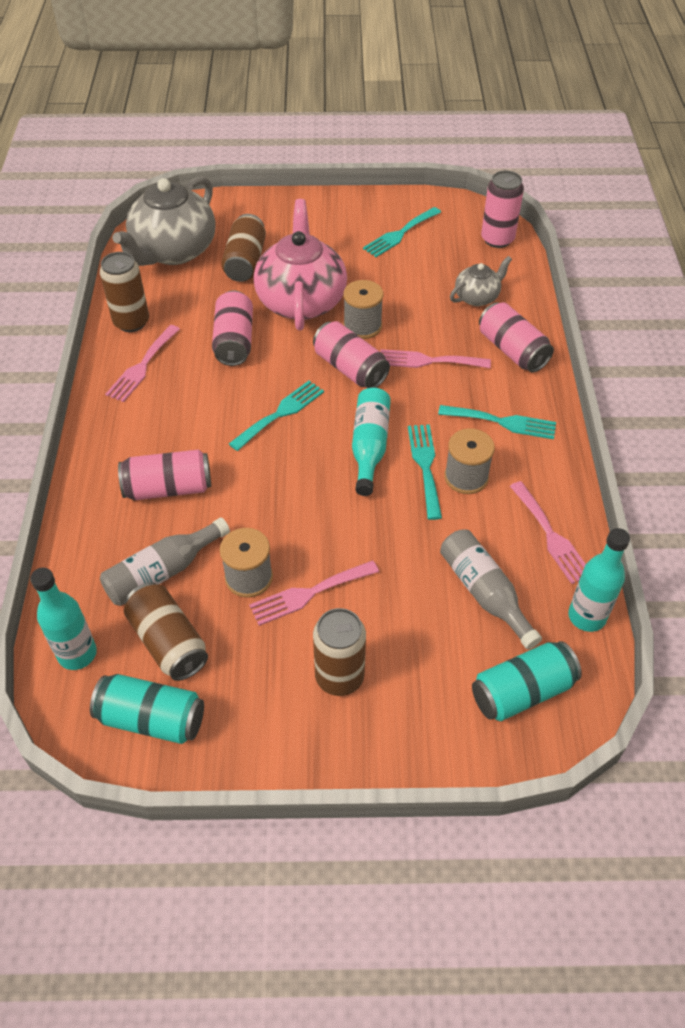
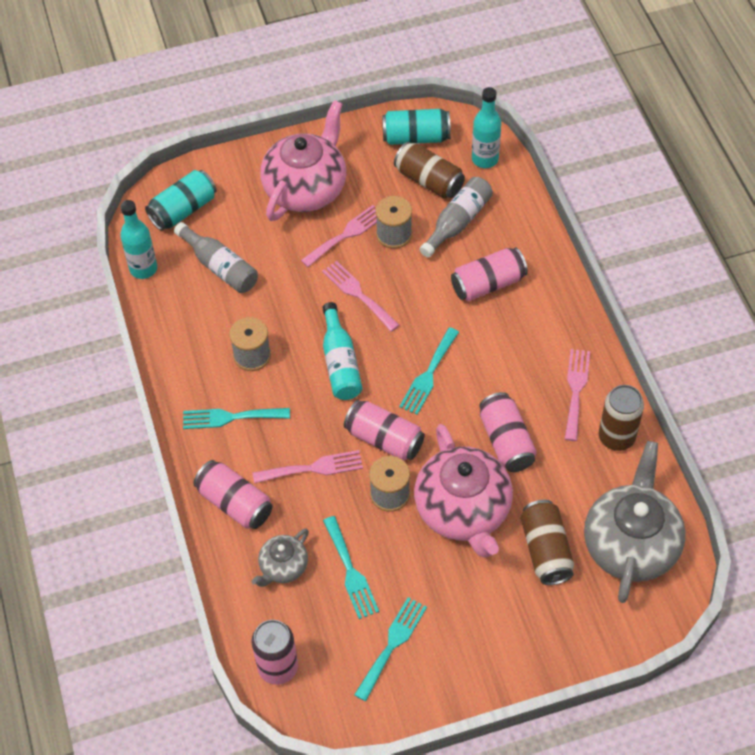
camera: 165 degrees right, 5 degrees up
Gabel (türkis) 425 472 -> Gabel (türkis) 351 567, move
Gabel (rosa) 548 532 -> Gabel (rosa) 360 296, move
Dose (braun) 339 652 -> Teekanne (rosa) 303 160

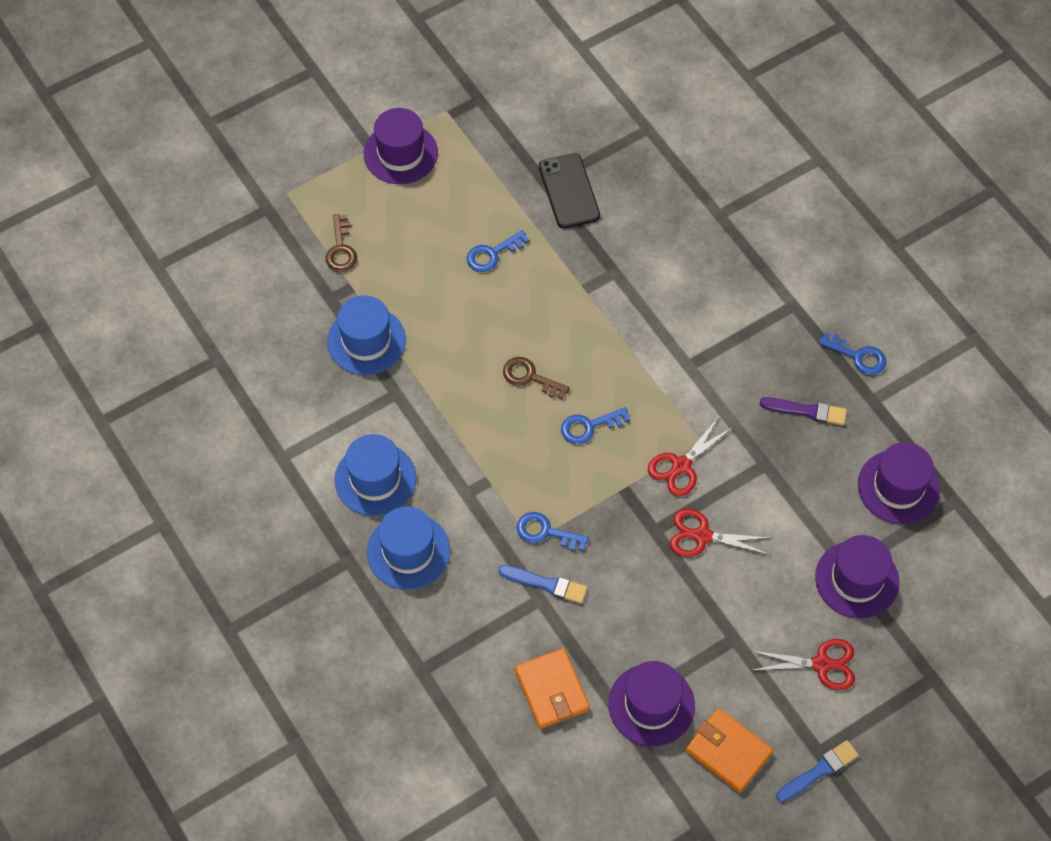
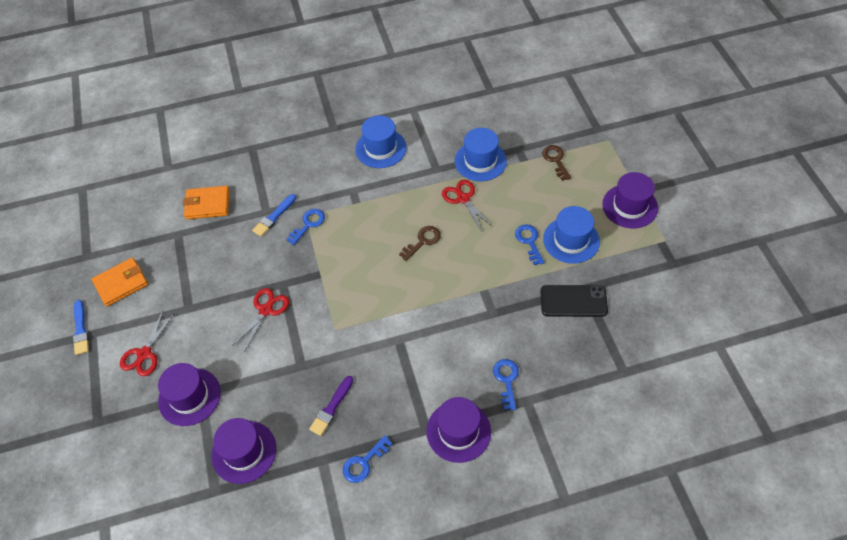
camera: 110 degrees right, 5 degrees down
Hut (blau) 408 548 -> Hut (blau) 571 235, move
Schlüssel (blau) 595 425 -> Schlüssel (blau) 506 384, move
Hut (lila) 651 703 -> Hut (lila) 458 430, move
Schere (rot) 690 456 -> Schere (rot) 467 205, move
Schlüssel (braun) 341 243 -> Schlüssel (braun) 556 163, 60 degrees clockwise

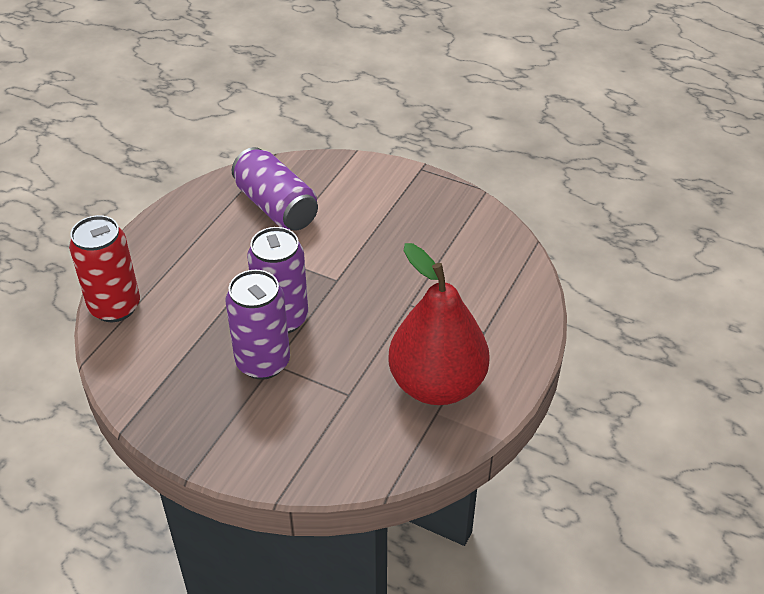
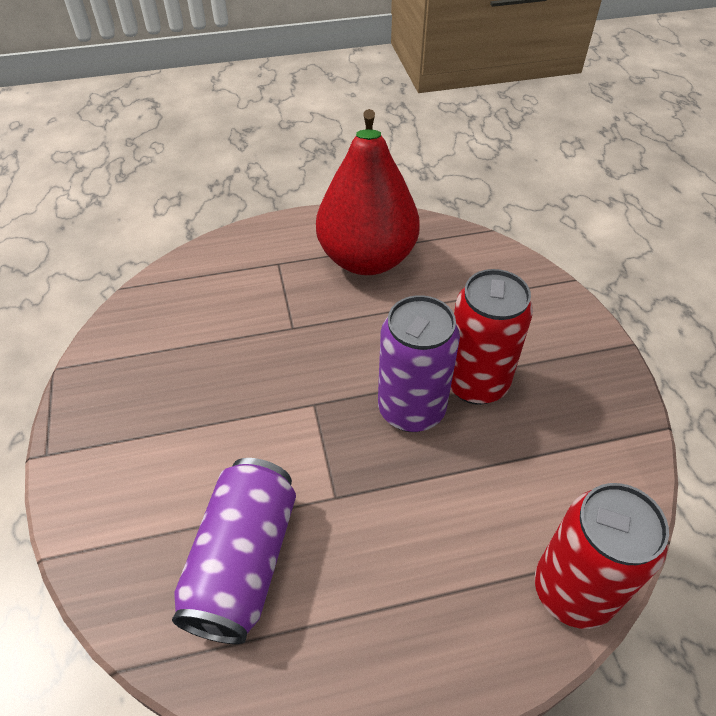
camera: 130 degrees left, 5 degrees up
Dose (lila) 258 325 -> Dose (rot) 491 337

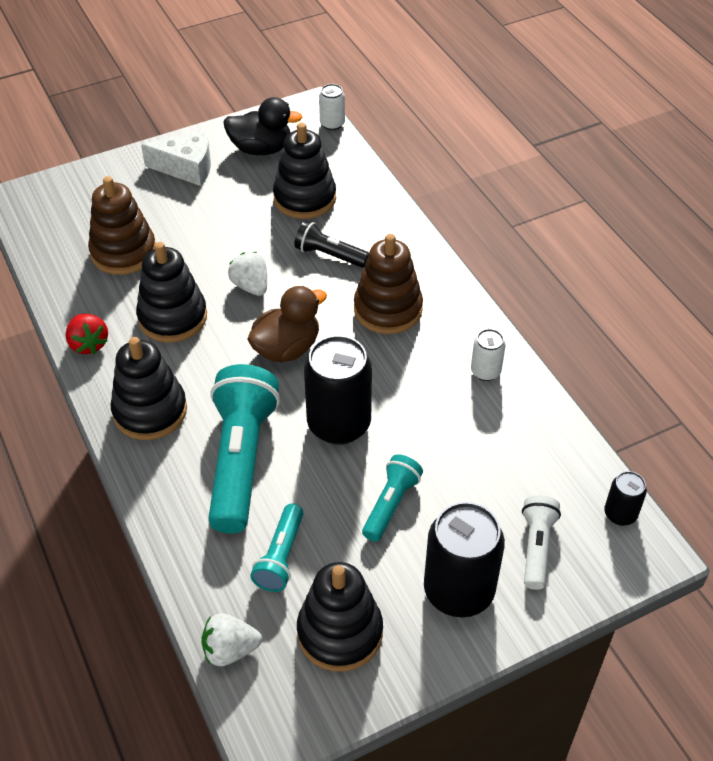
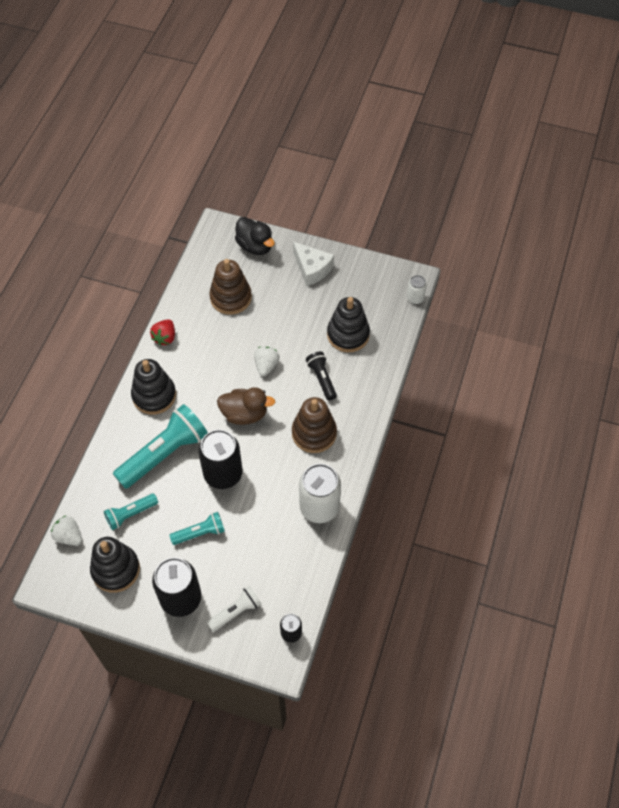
camera: 45 degrees right, 10 degrees up
Stapelspielzeug (schwarz) 171 292 -> none
Ente (schwarz) 262 126 -> Ente (schwarz) 255 236, move
Dose (weiß) 488 355 -> Dose (weiß) 320 493, x2.01

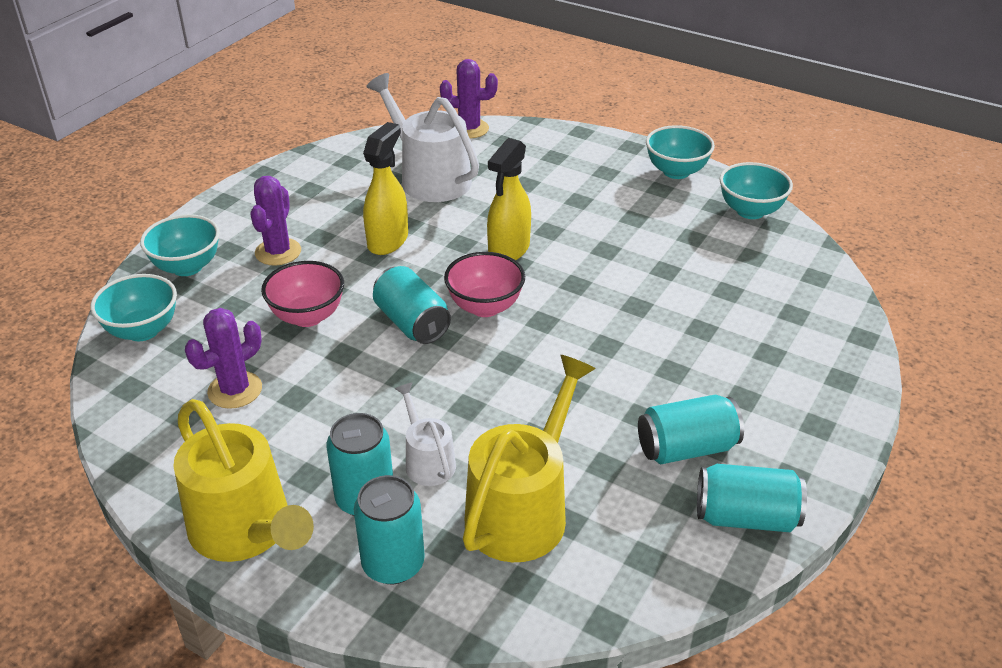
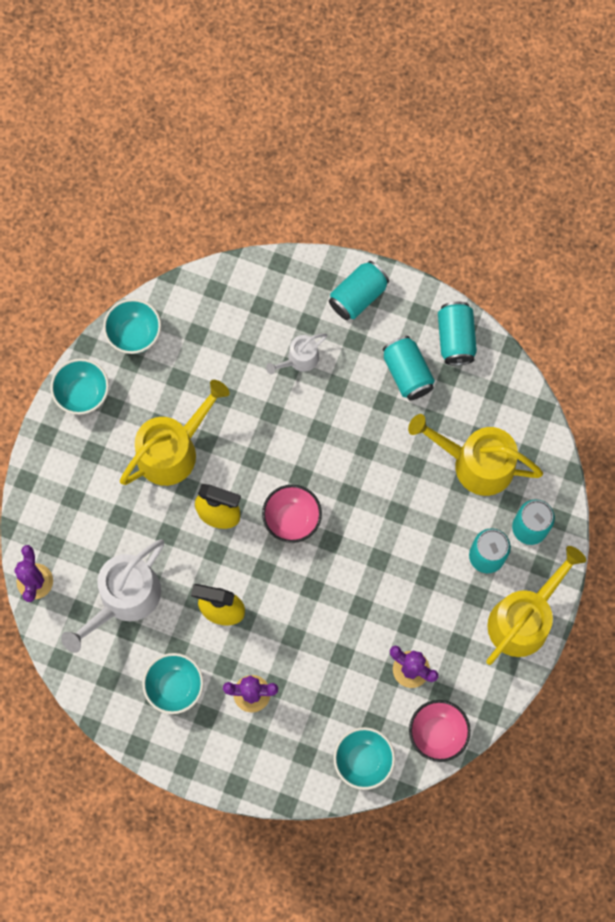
camera: 100 degrees left, 35 degrees up
none -> Gießkanne (gelb) 175 433
Schüssel (türkis) 180 245 -> Schüssel (türkis) 173 683, move
Schüssel (rosa) 302 294 -> Schüssel (rosa) 440 731, move
Dose (türkis) 412 305 -> Dose (türkis) 359 290, move
Gießkanne (weiß) 425 434 -> Gießkanne (weiß) 296 353, move

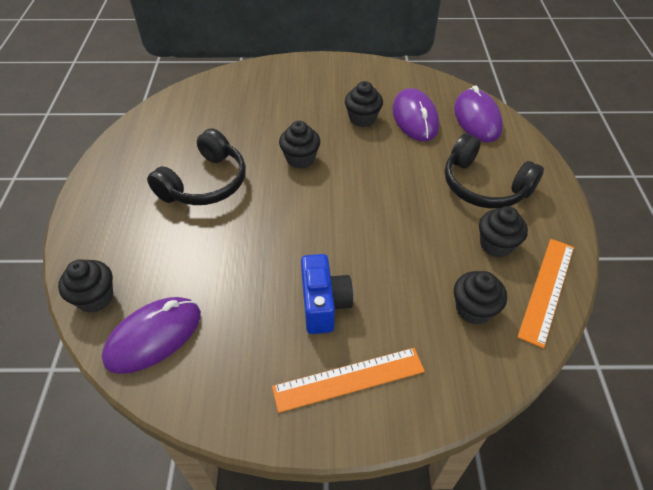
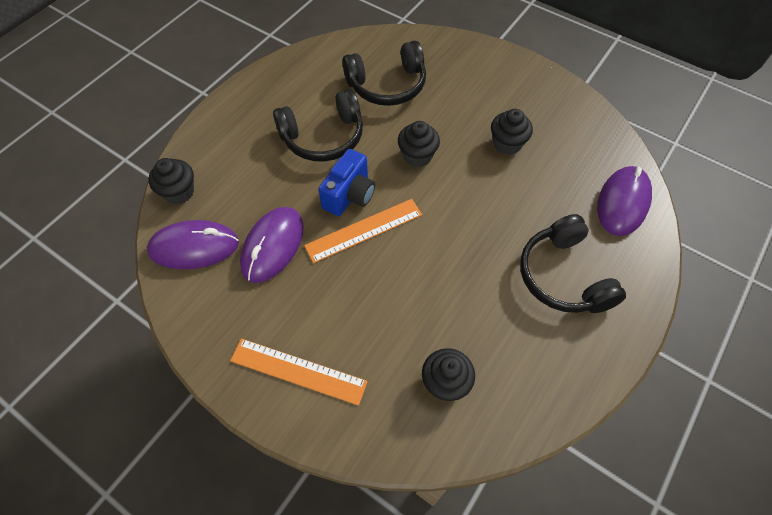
camera: 35 degrees right, 10 degrees up
Muffin (schwarz) 503 232 -> none
none -> Kopfhörer (schwarz) 384 73
Kamera (blau) 327 294 -> Kamera (blau) 346 182, move
Computermaus (lila) 415 114 -> Computermaus (lila) 272 245, move
Lineal (orange) 546 293 -> Lineal (orange) 363 231, move

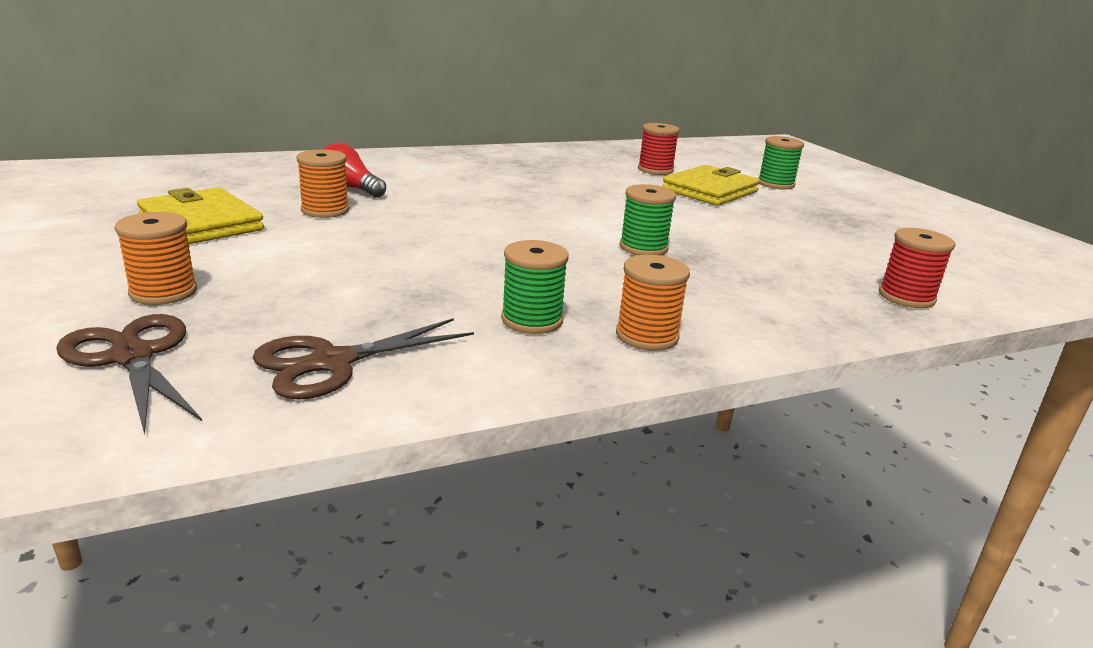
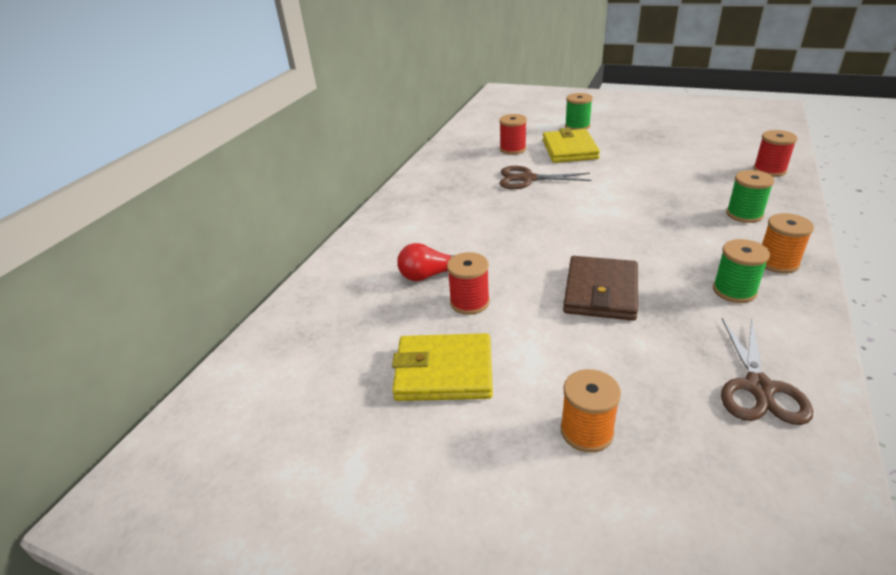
camera: 40 degrees left, 10 degrees up
none -> Geldbörse (braun) 600 288
Schere (braun) 129 374 -> Schere (braun) 545 177, move
Garnrolle (grün) 647 219 -> Garnrolle (grün) 750 196, move
Garnrolle (orange) 322 183 -> Garnrolle (rot) 468 283

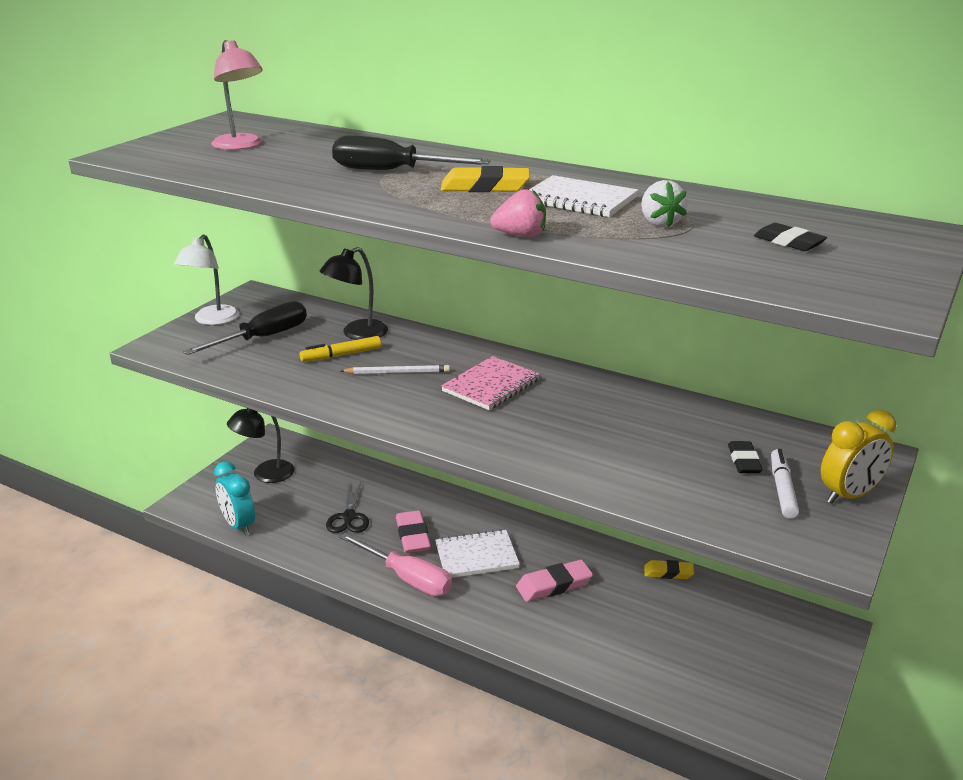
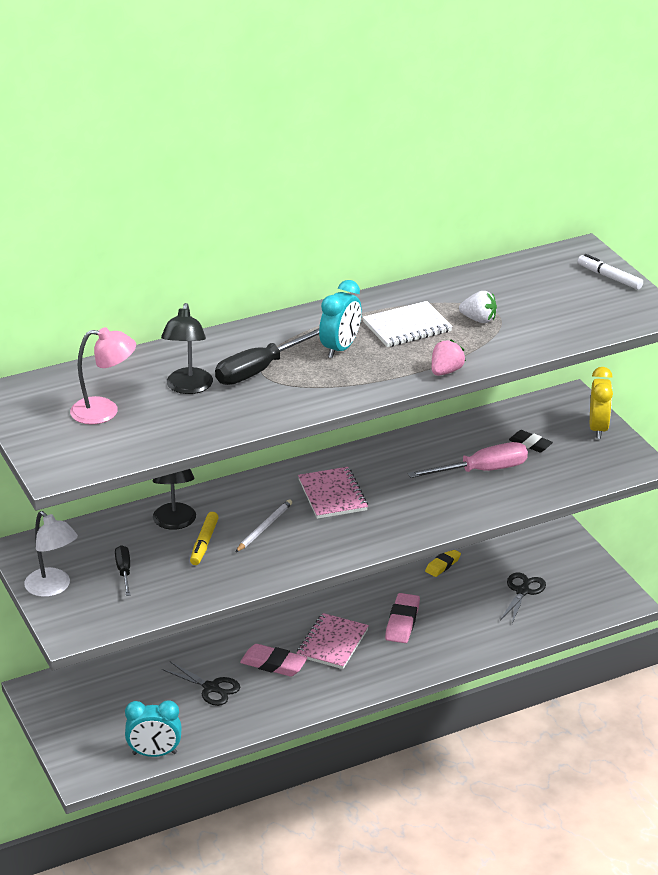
camera: 55 degrees left, 5 degrees up
Radiergummi (schwarz) 790 237 -> none
none -> Schere (schwarz) 523 598
Lampe (schwarz) 260 445 -> Lampe (schwarz) 187 348, move
Schraubenzieher (rosa) 395 564 -> Schraubenzieher (rosa) 468 460, move
Filzstift (weiß) 785 484 -> Filzstift (weiß) 610 272, move
Radiergummi (gelb) 485 179 -> Wecker (türkis) 340 319
Notizbuch (weiß) 477 553 -> Notizbuch (rosa) 332 641
Schraubenzieher (schwarz) 245 328 -> Schraubenzieher (schwarz) 123 570, x0.57

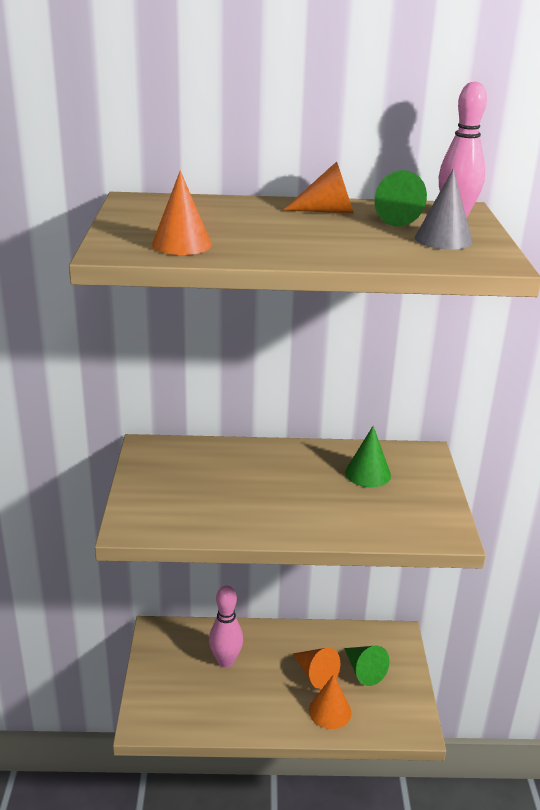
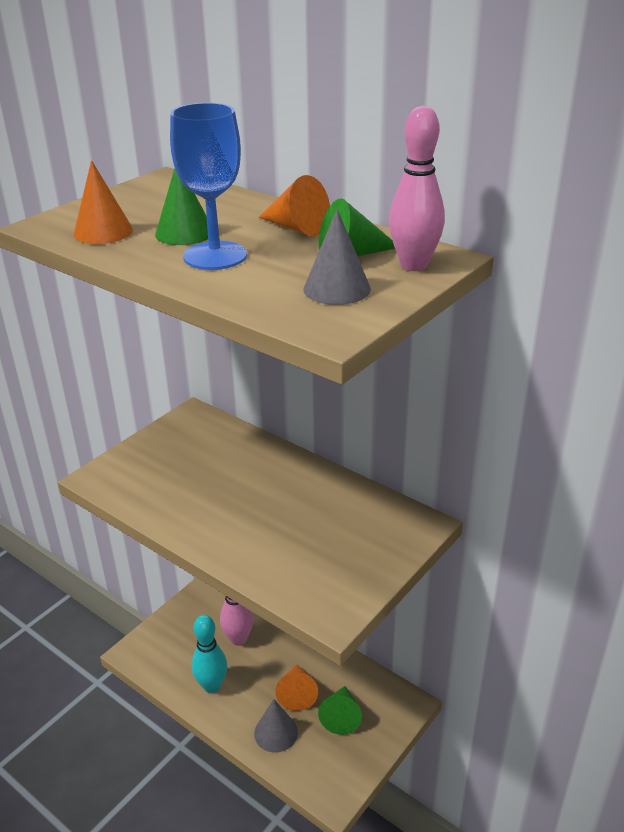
camera: 40 degrees right, 5 degrees up
none -> Kelch (blau) 208 186
none -> Bowlingkegel (türkis) 209 654
Kegel (grün) 368 457 -> Kegel (grün) 181 207, move
Kegel (orange) 330 701 -> Kegel (grau) 276 726

